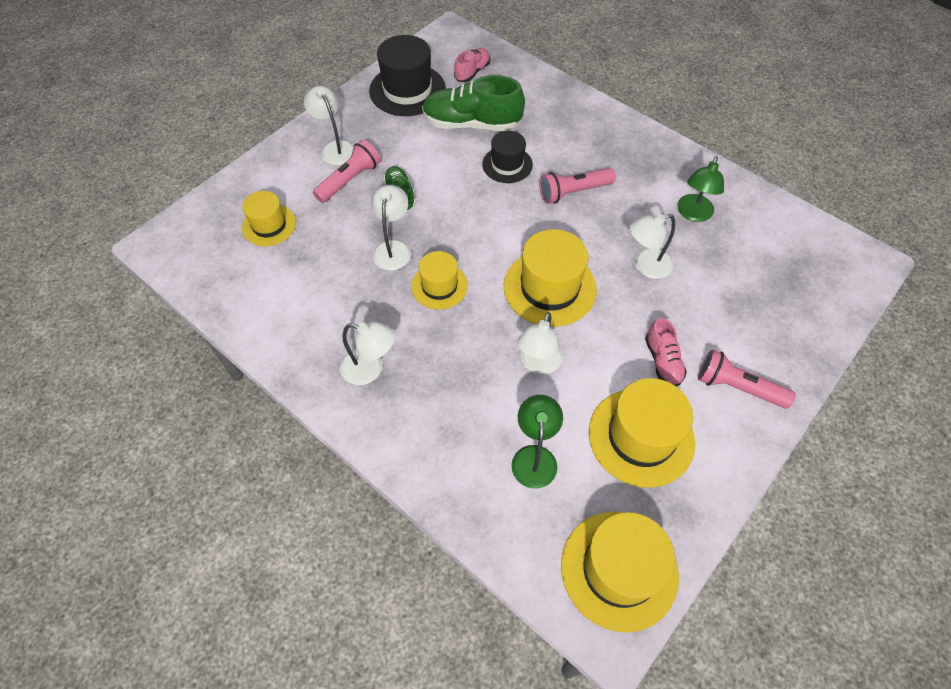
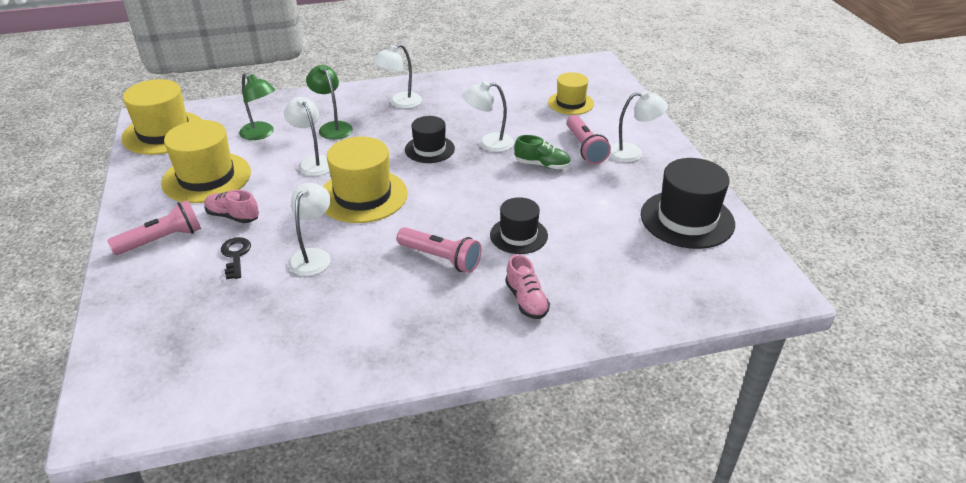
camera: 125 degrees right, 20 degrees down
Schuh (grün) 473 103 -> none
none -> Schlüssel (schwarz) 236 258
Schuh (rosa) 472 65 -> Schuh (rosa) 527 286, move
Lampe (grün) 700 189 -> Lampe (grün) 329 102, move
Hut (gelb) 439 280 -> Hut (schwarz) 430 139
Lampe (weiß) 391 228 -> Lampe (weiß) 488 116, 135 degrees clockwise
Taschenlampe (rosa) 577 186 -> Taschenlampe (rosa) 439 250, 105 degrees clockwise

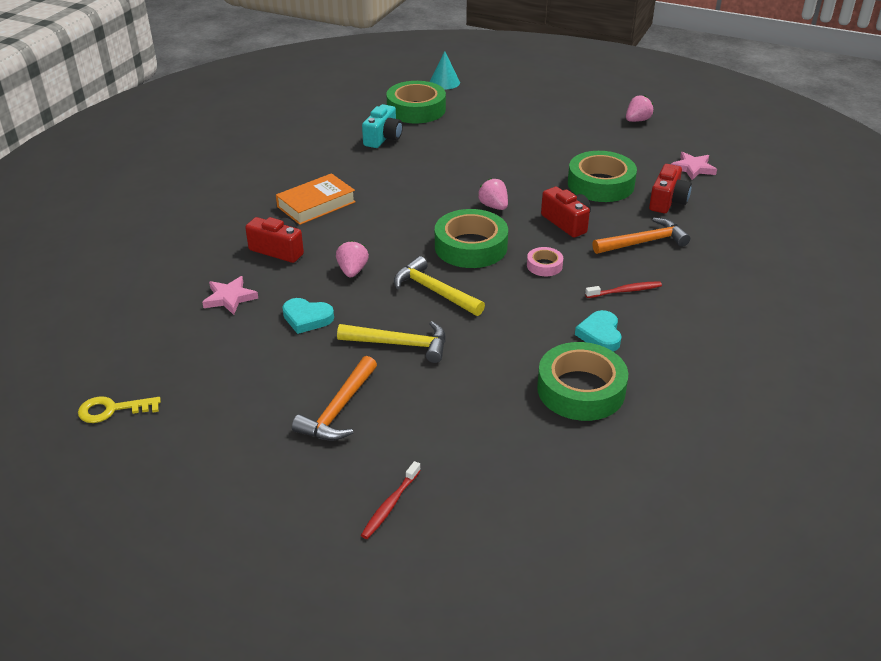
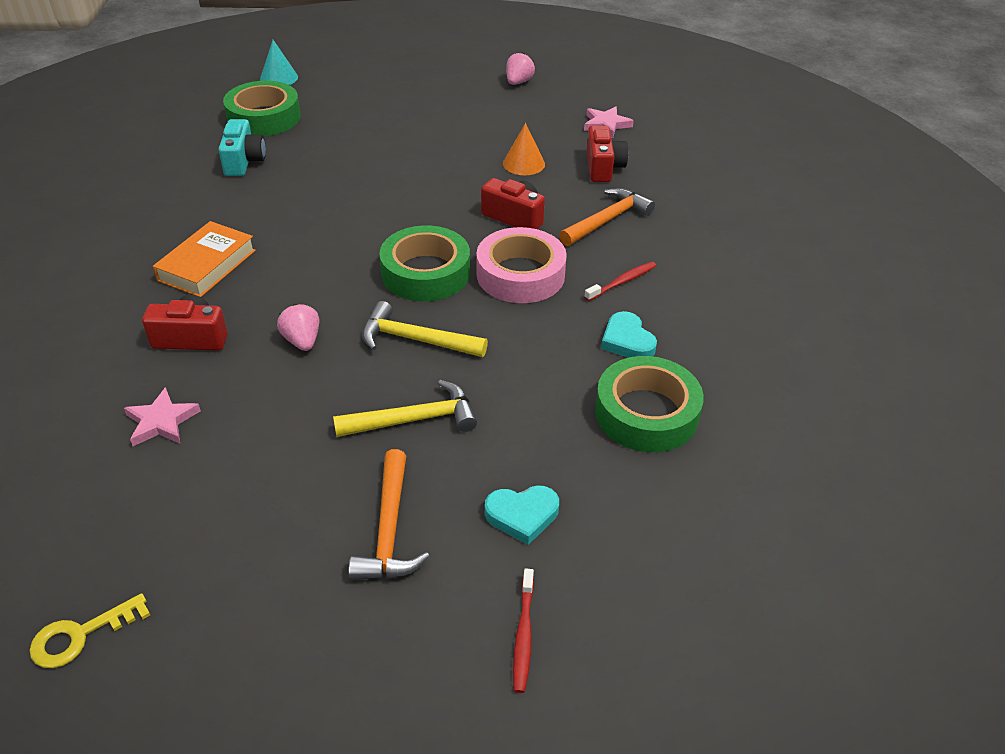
camera: 25 degrees left, 5 degrees up
Erdbeere (rosa) 493 194 -> none
Herz (türkis) 308 316 -> Herz (türkis) 522 515, move
Klebeband (grün) 602 176 -> Kegel (orange) 524 149
Klebeband (rosa) 545 261 -> Klebeband (rosa) 521 265, x2.09

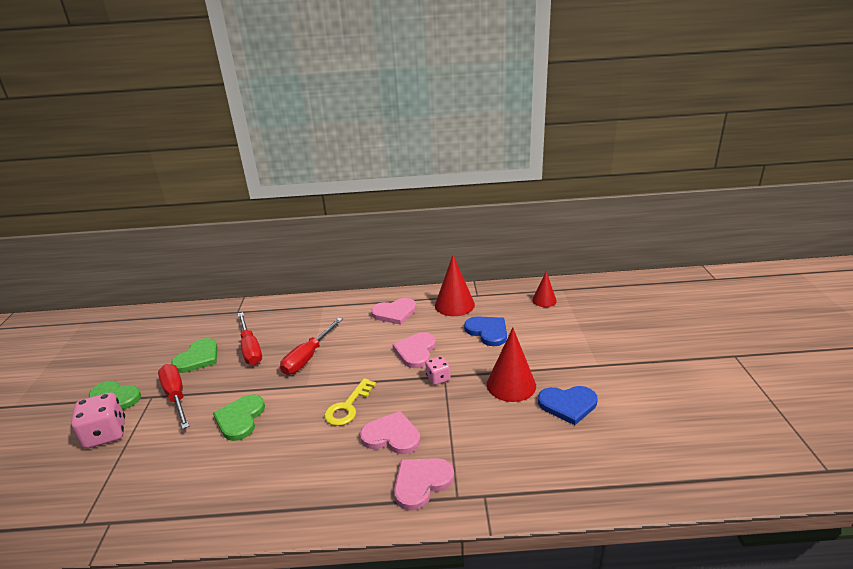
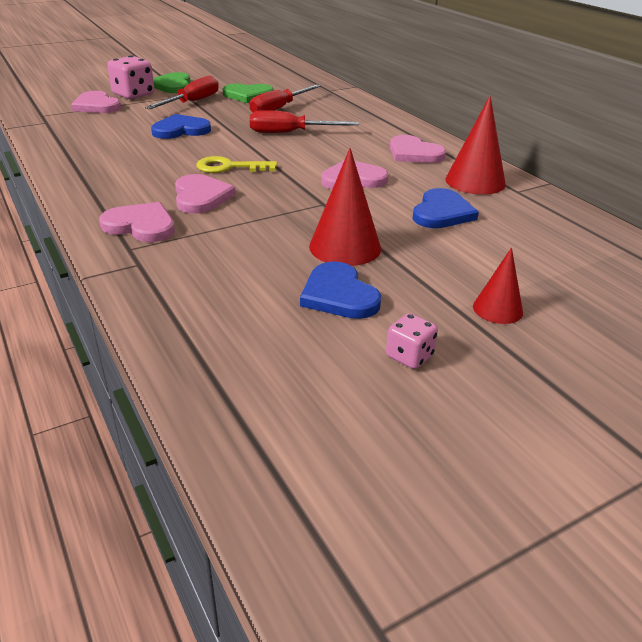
camera: 60 degrees right, 5 degrees up
none -> Herz (rosa) 96 102
Spielwürfel (rosa) 438 370 -> Spielwürfel (rosa) 412 341, move
Kegel (rot) 544 289 -> Kegel (rot) 498 285, move
Herz (grün) 239 418 -> Herz (blau) 181 126

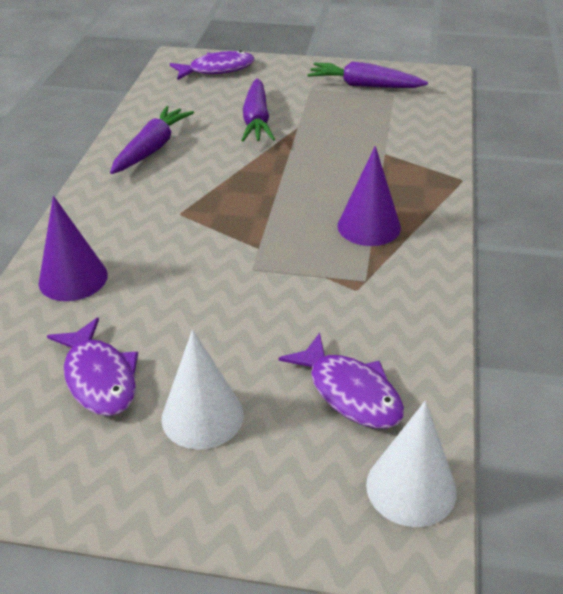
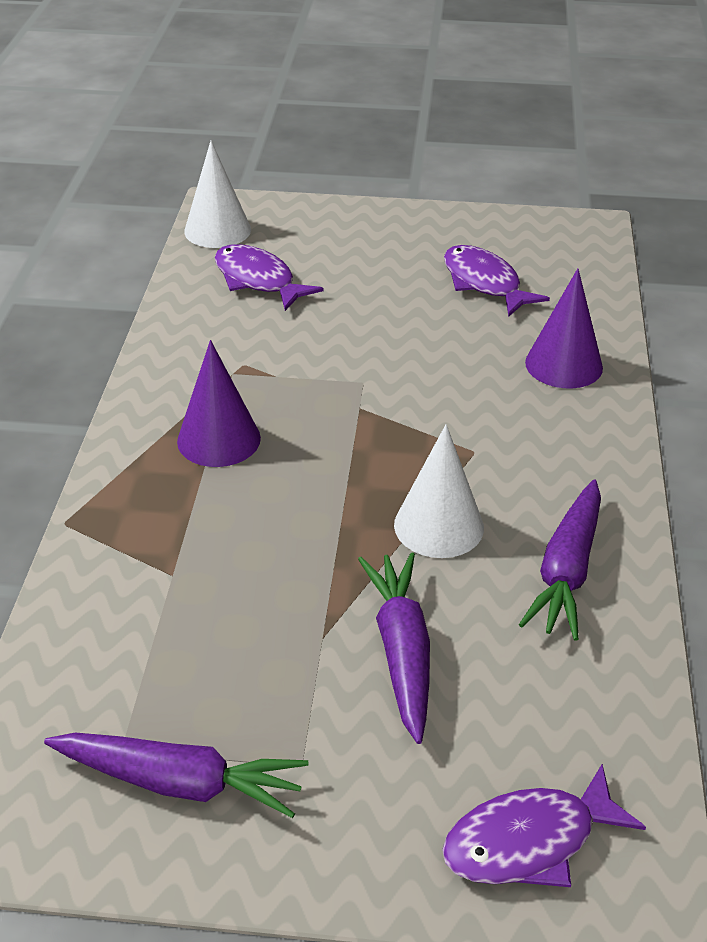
camera: 175 degrees right, 0 degrees up
Kegel (weiß) 202 389 -> Kegel (weiß) 439 491, move

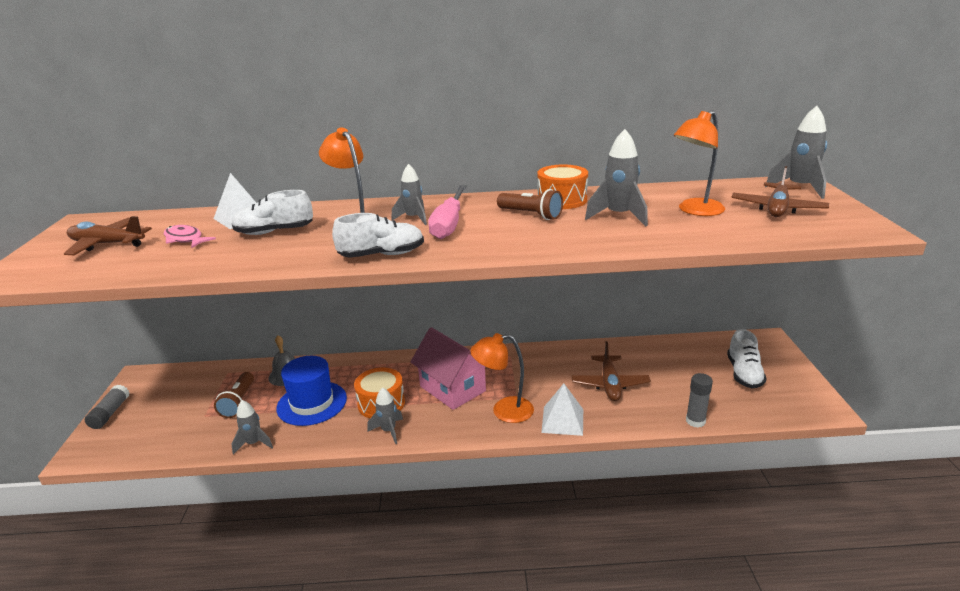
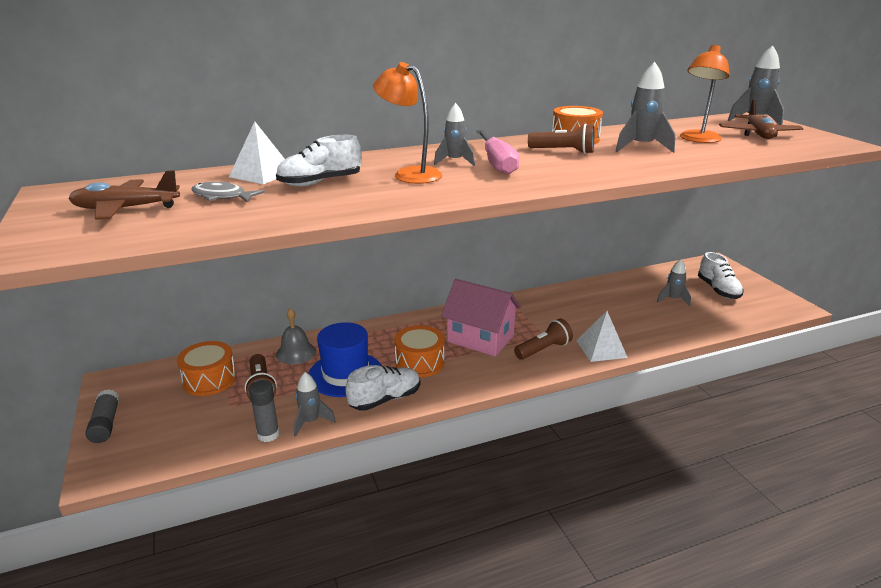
camera: 20 degrees left, 0 degrees up
Flugzeug (braun) 611 371 -> none
none -> Trommel (orange) 206 368
Schuh (weiß) 378 235 -> Schuh (weiß) 382 388, move
Rakete (grau) 385 415 -> Rakete (grau) 674 282, move
Klebestift (grau) 699 400 -> Klebestift (grau) 264 411, move
Lampe (orange) 502 378 -> Taschenlampe (braun) 543 339
Fisch (rosa) 190 236 -> Fisch (grau) 228 192

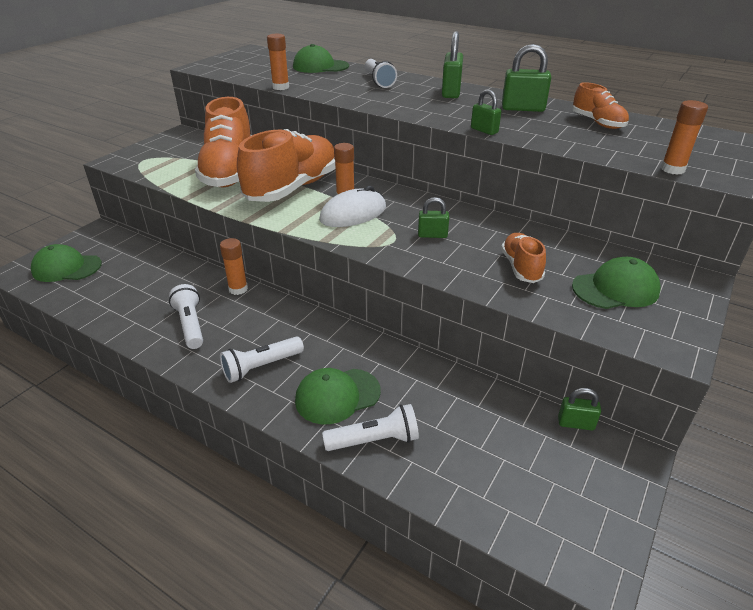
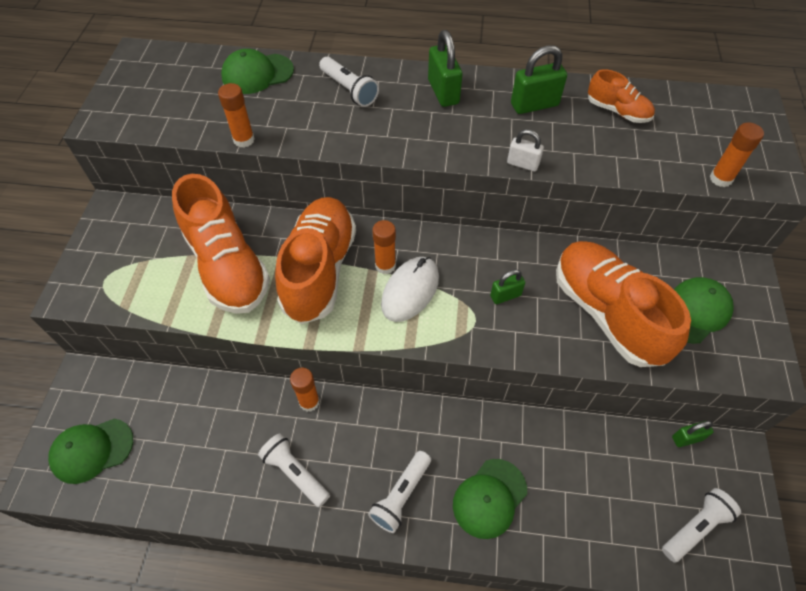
camera: 25 degrees left, 20 degrees up
Taschenlampe (weiß) 370 427 -> Taschenlampe (weiß) 701 525, move
Vorhängeschloss (grün) 486 112 -> Vorhängeschloss (weiß) 525 150
Schuh (orange) 523 258 -> Schuh (orange) 623 304, x2.03

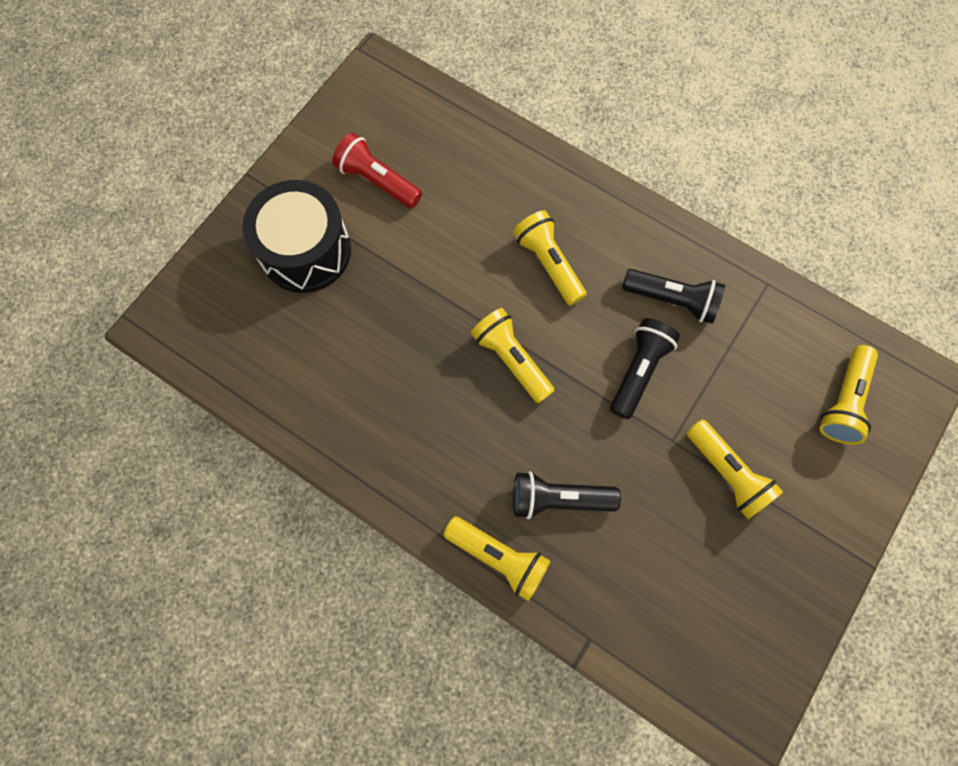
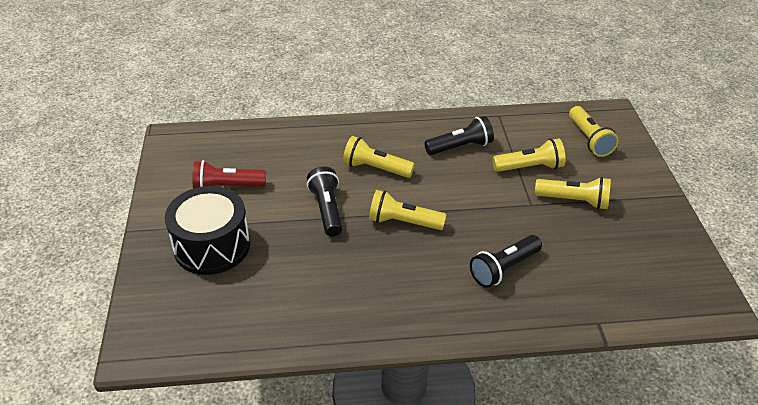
camera: 40 degrees left, 30 degrees down
Taschenlampe (gelb) 497 559 -> Taschenlampe (gelb) 529 155, move
Taschenlampe (schwarz) 645 368 -> Taschenlampe (schwarz) 324 202, move

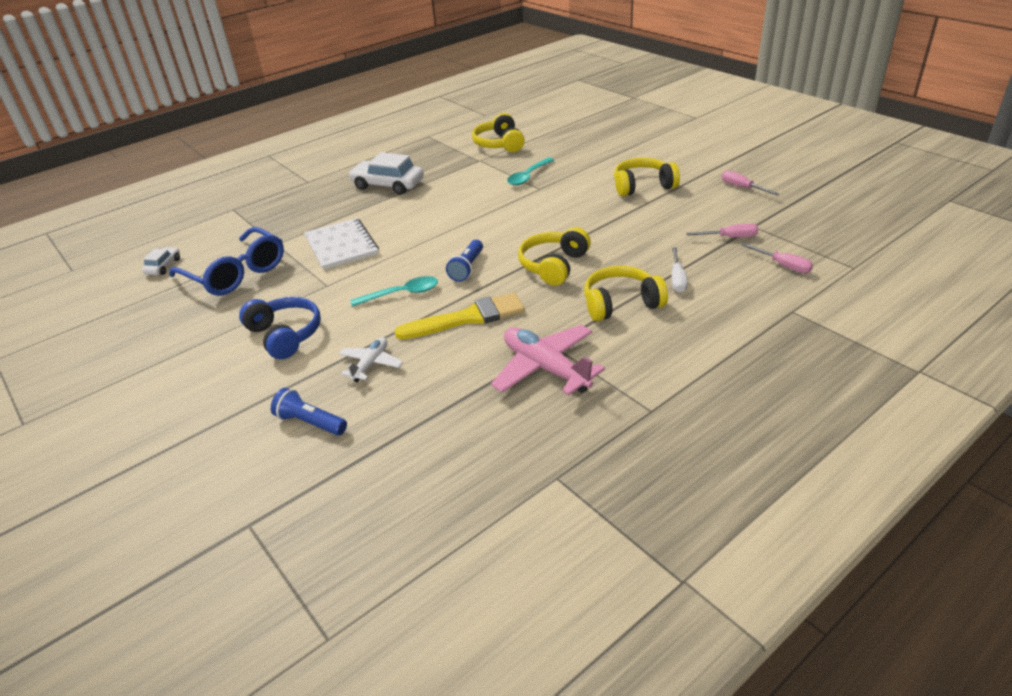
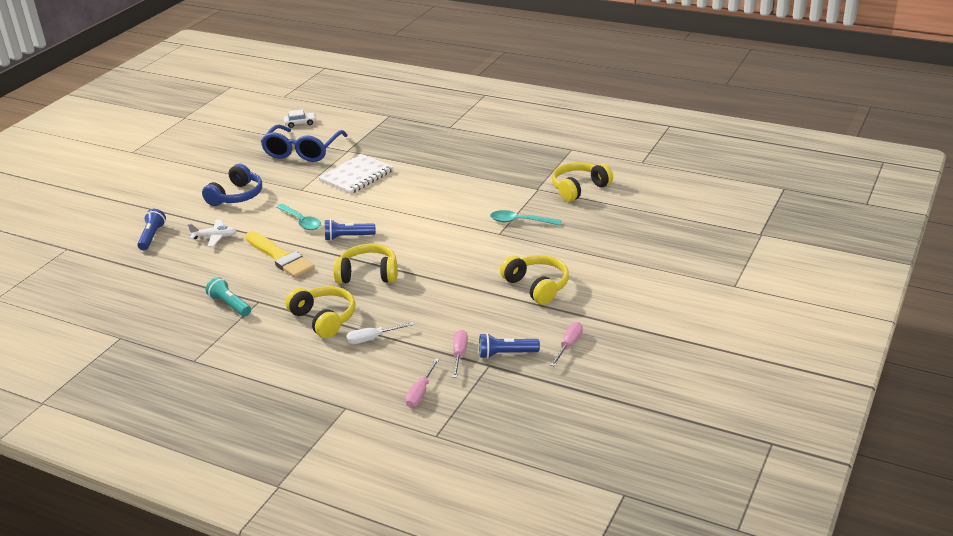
camera: 65 degrees right, 5 degrees down
Auto (weiß) 386 173 -> none
none -> Taschenlampe (blau) 509 346
Flugzeug (rosa) 548 360 -> Taschenlampe (türkis) 228 296
Schraubenzieher (rosa) 722 230 -> Schraubenzieher (rosa) 460 354, 150 degrees counterclockwise

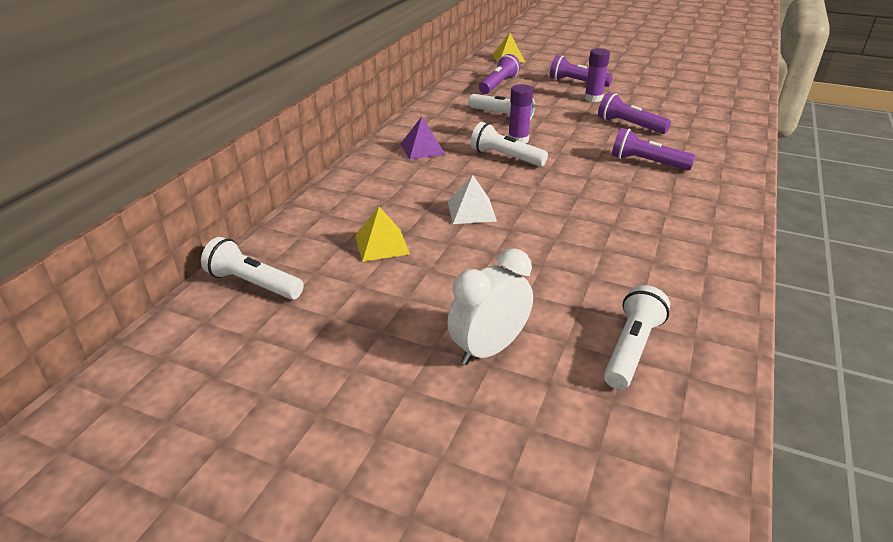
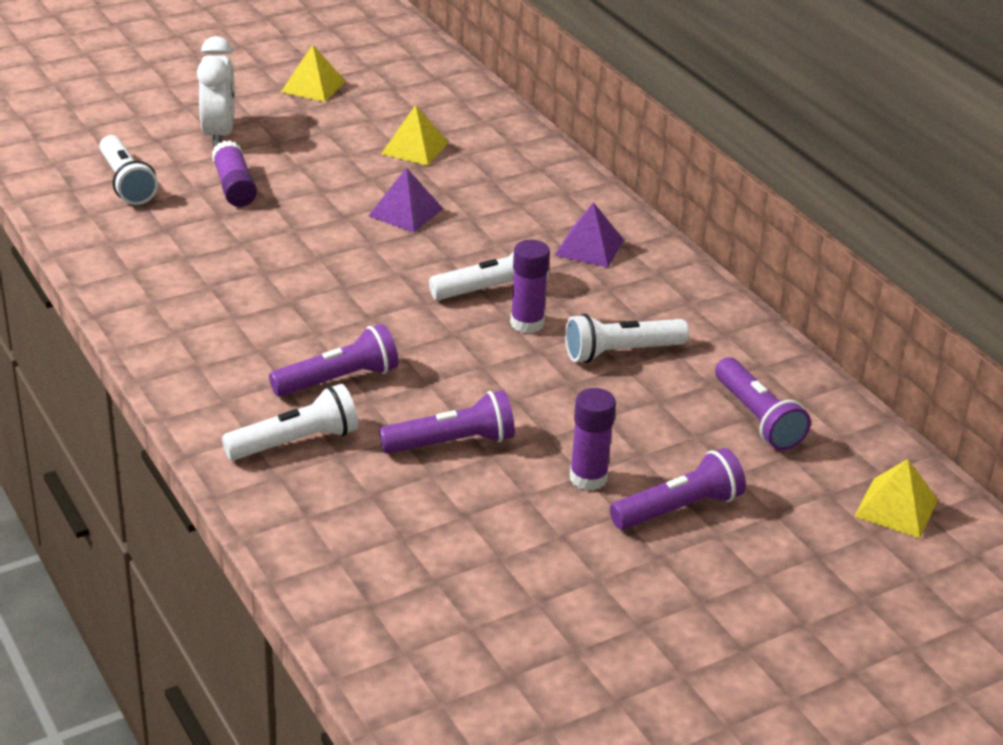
camera: 125 degrees right, 0 degrees up
none -> Klebestift (lila) 234 173
none -> Pyramide (gelb) 313 73
Taschenlampe (weiß) 252 268 -> Taschenlampe (weiß) 290 422, move
Pyramide (weiß) 472 199 -> Pyramide (lila) 405 199

